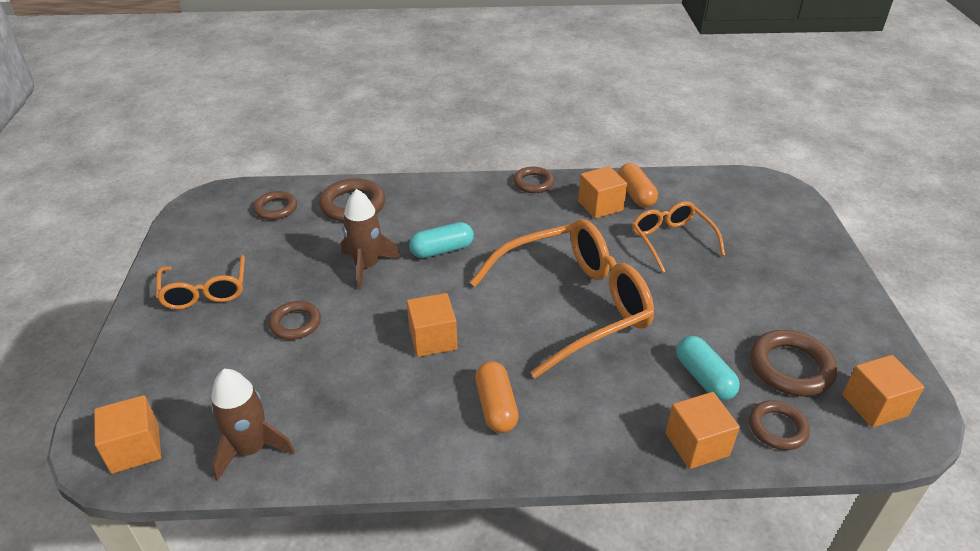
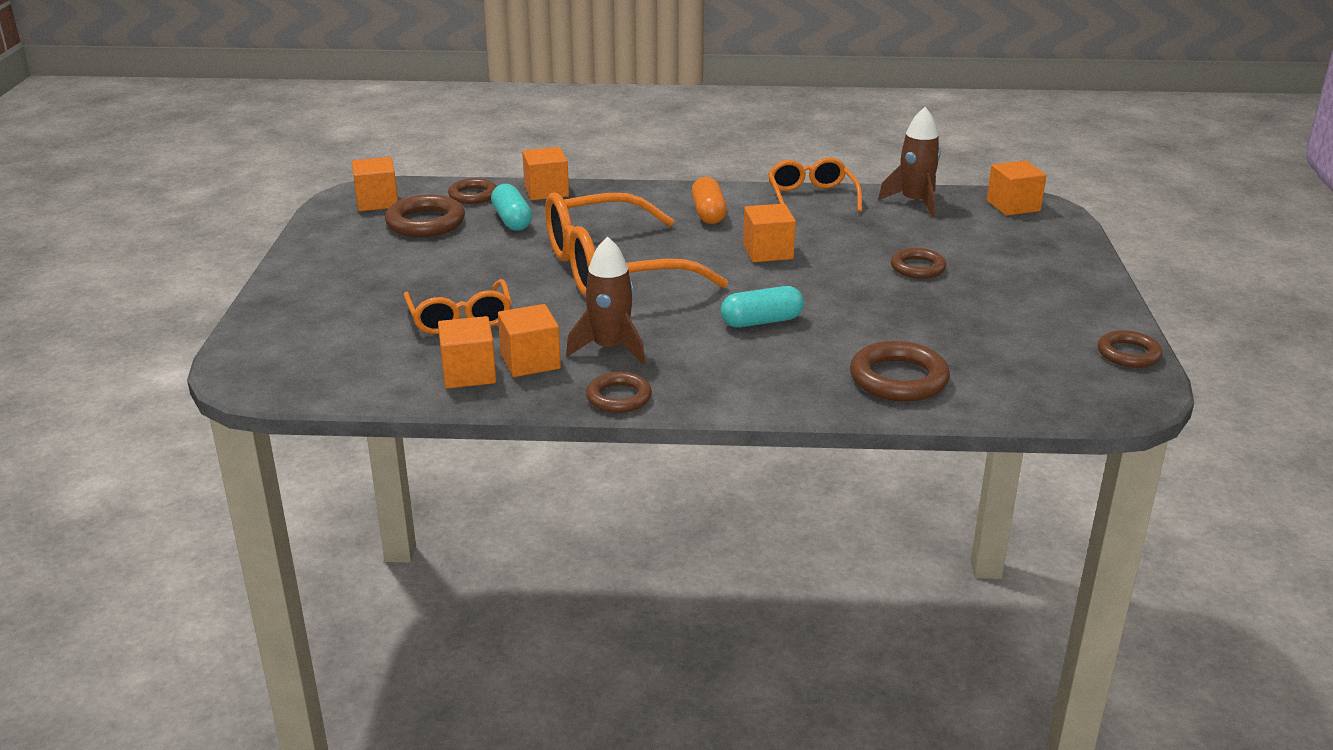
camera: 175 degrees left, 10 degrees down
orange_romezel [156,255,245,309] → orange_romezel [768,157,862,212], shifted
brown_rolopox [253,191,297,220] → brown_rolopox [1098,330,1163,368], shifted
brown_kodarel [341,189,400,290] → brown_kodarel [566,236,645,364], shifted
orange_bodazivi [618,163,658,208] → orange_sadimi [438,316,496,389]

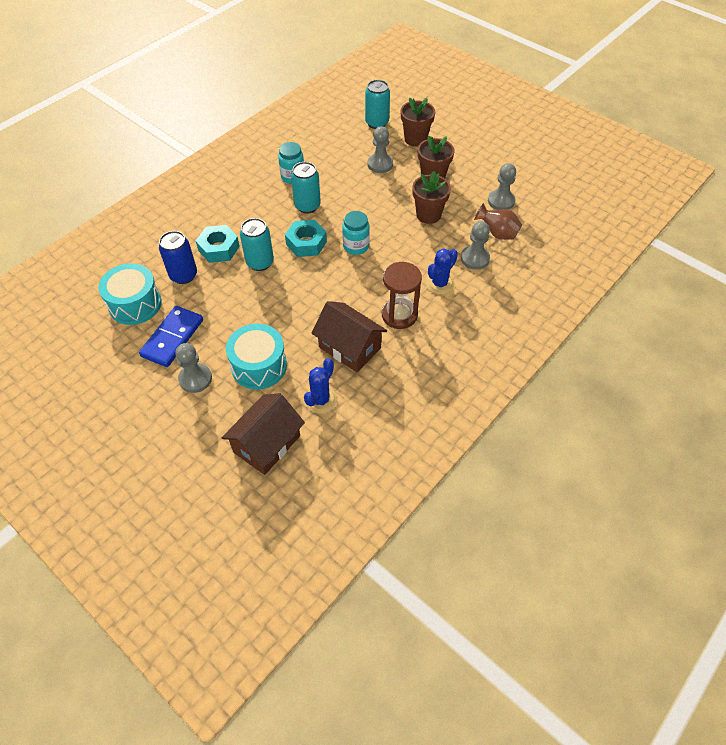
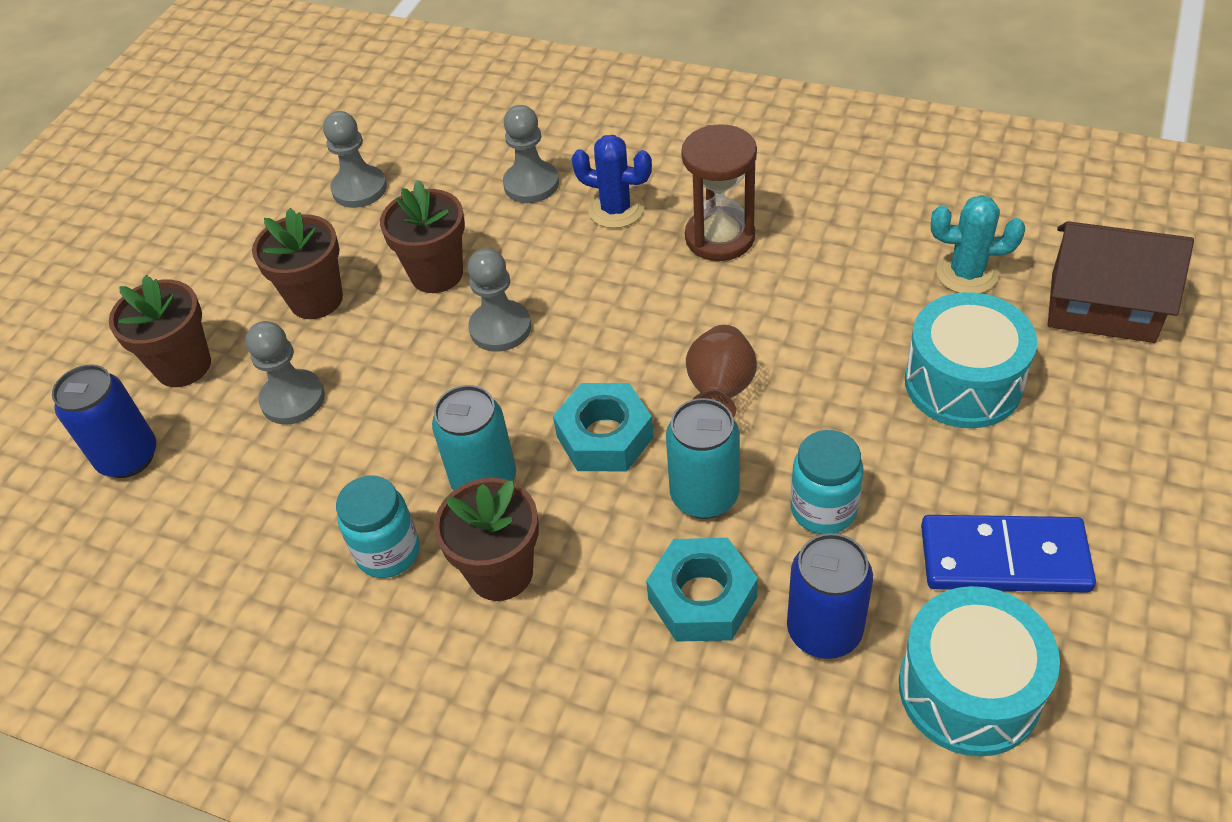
camera: 105 degrees left, 5 degrees down
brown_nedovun [312,301,387,372] → -
- → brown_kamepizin [434,478,539,601]
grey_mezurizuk [175,343,212,393] → grey_mezurizuk [468,248,531,352], shifted
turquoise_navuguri [342,211,370,255] → turquoise_navuguri [791,430,864,534], shifted
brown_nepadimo [474,203,522,240] → brown_nepadimo [686,325,757,418], shifted
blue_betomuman [304,358,337,414] → turquoise_betomuman [931,195,1025,293]
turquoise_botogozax [365,80,390,129] → blue_botogozax [52,365,156,478]

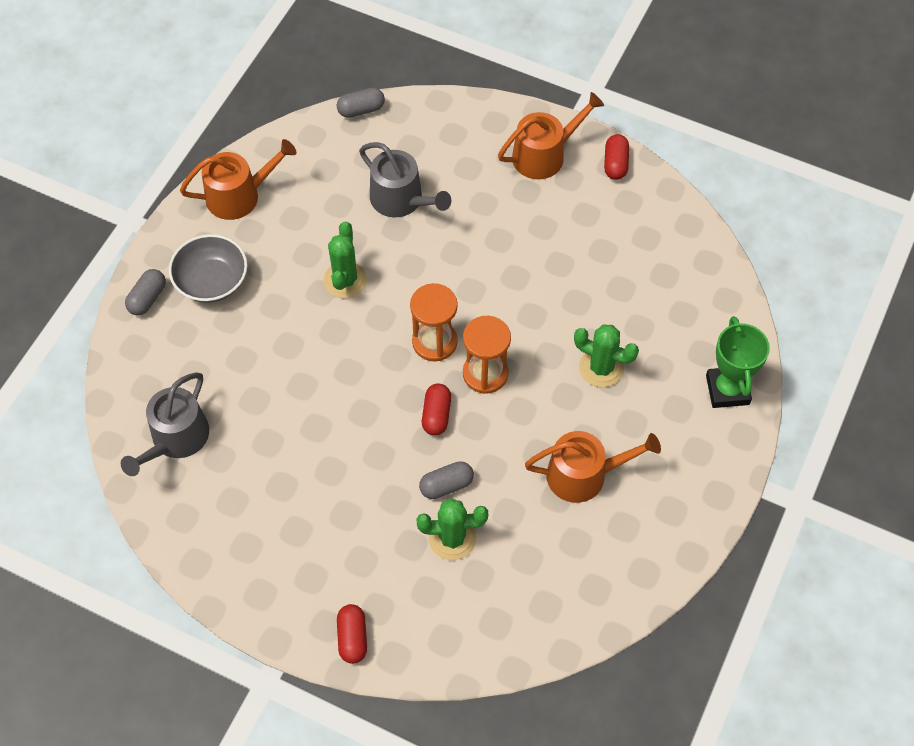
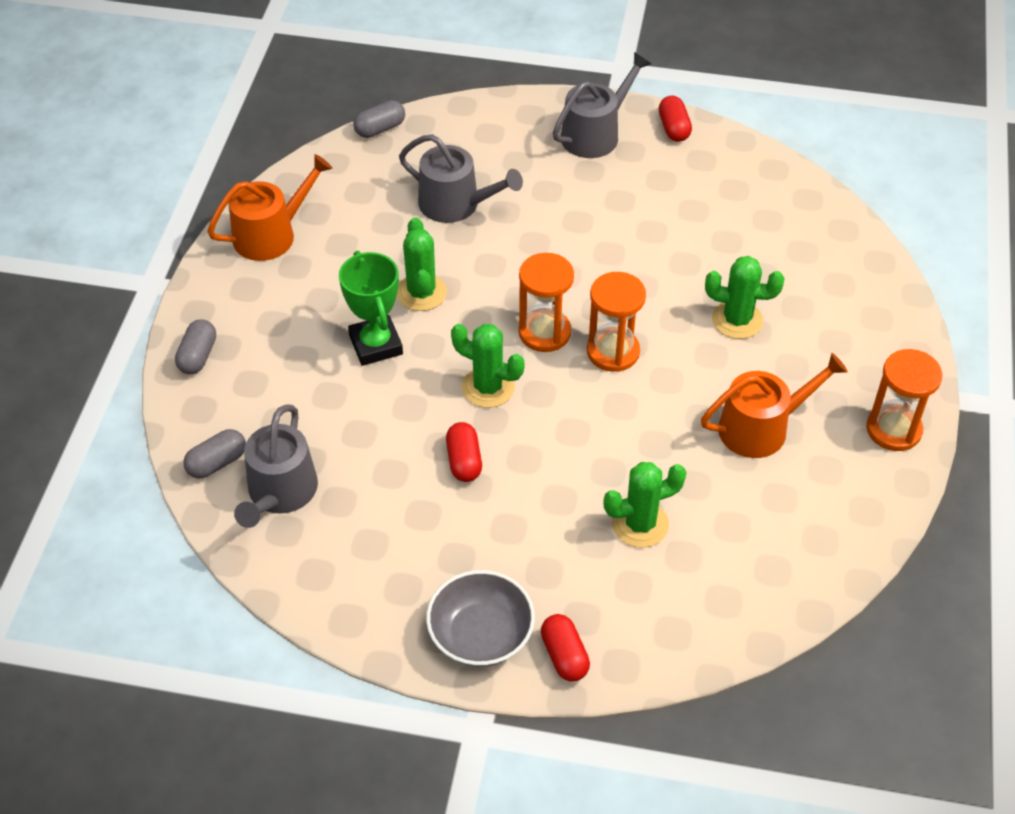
camera: 15 degrees left, 10 degrees down
- → green_betomuman [451,324,525,408]
- → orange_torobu [866,349,943,451]
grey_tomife [169,234,248,303] → grey_tomife [426,570,535,667], shifted
grey_bodazivi [419,461,474,499] → grey_bodazivi [183,429,246,478], shifted
red_bodazivi [422,383,451,436] → red_bodazivi [446,422,482,482], shifted
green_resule [706,316,770,408] → green_resule [339,251,403,366], shifted
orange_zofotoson [498,92,604,179] → grey_zofotoson [553,52,651,158]

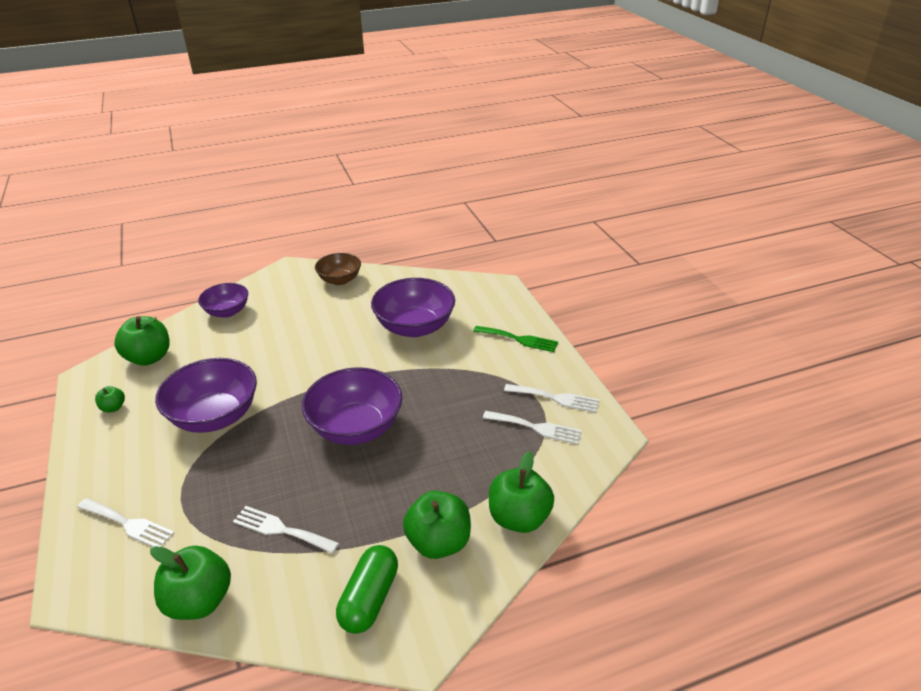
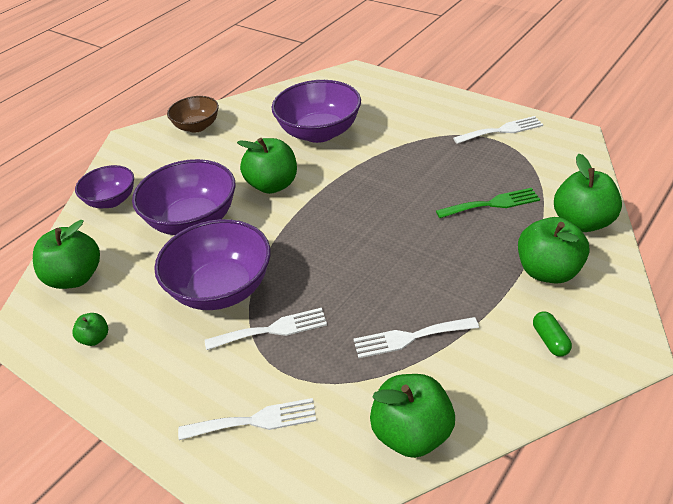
camera: 30 degrees left, 5 degrees up
- → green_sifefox [237,138,297,194]
purple_tomife [302,367,402,445] → purple_tomife [132,159,235,235], shifted
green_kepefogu [473,326,558,352] → green_kepefogu [436,188,540,218], shifted
white_kepefogu [483,411,582,445] → white_kepefogu [205,308,327,350], shifted
green_bodazivi [336,545,398,634] → green_bodazivi [533,312,572,357], x0.55

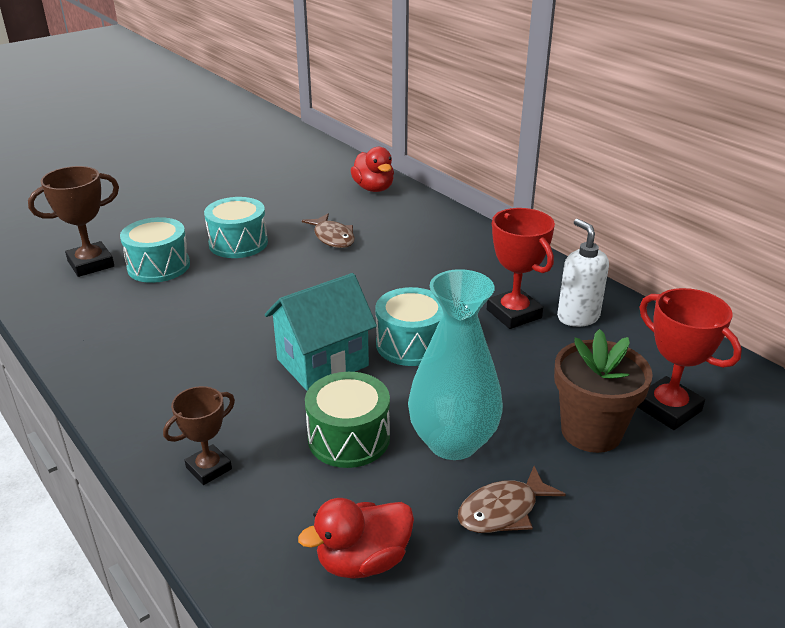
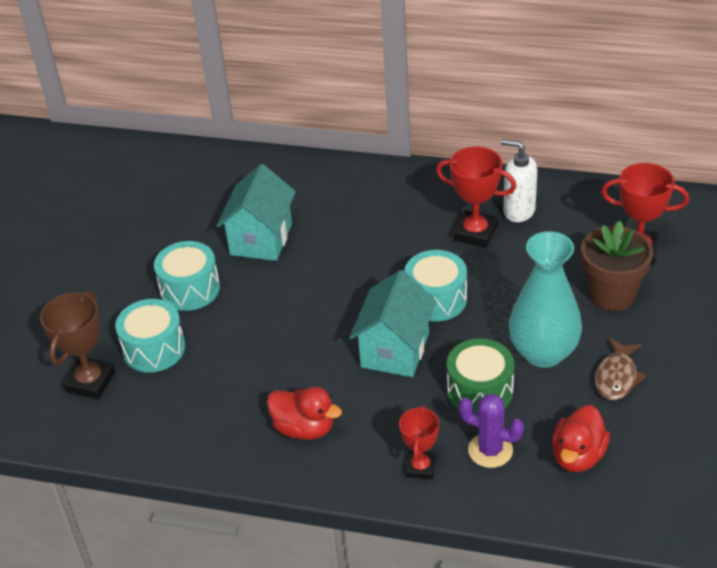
camera: 35 degrees left, 10 degrees up
- → purple_betomuman [459,394,524,468]
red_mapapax [351,147,394,192] → red_mapapax [267,387,342,440], shifted
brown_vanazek [302,213,355,248] → turquoise_nedovun [217,164,296,261]
brown_resule [163,386,235,485] → red_resule [399,405,439,480]

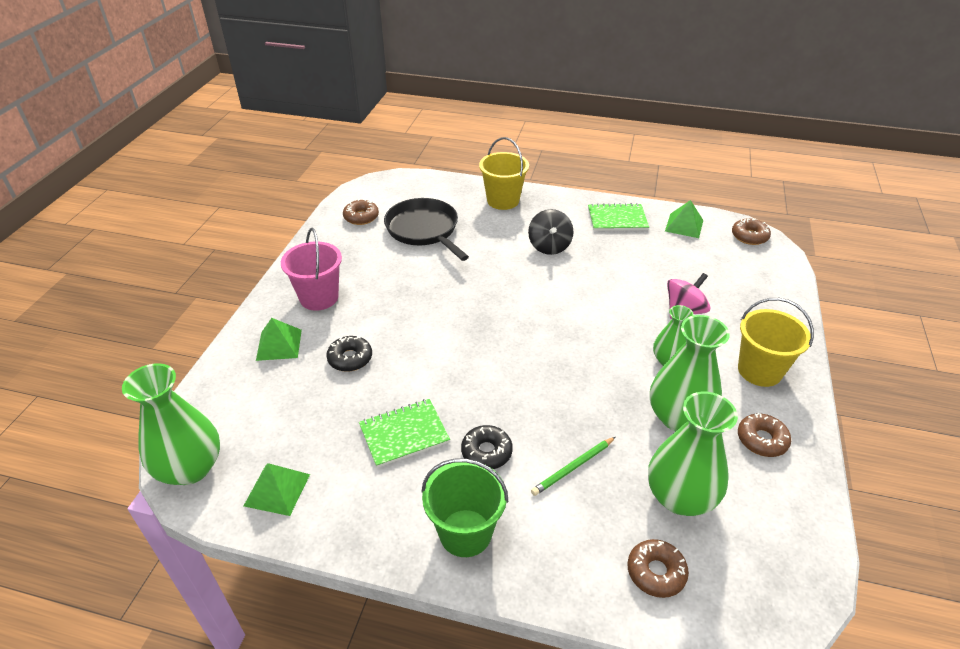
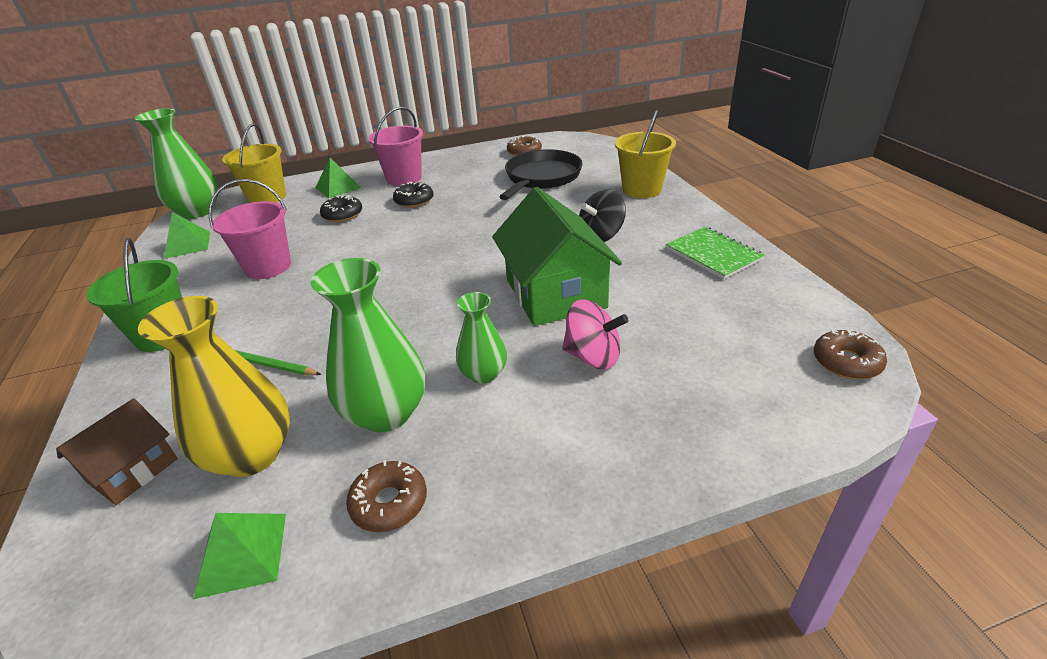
camera: 60 degrees right, 5 degrees down
- → green_nedovun [492,187,622,326]
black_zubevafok [461,425,513,469] → black_zubevafok [393,182,433,208], shifted
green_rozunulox [665,200,703,238] → green_rozunulox [193,513,286,599], shifted
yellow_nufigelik [738,298,814,387] → yellow_nufigelik [222,123,286,203], shifted
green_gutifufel [359,399,450,468] → pink_nufigelik [209,179,291,279]
brown_zubevafok [627,539,689,598] → brown_nedovun [56,398,178,505]
green_nepadimo [648,392,738,516] → yellow_nepadimo [138,296,290,477]

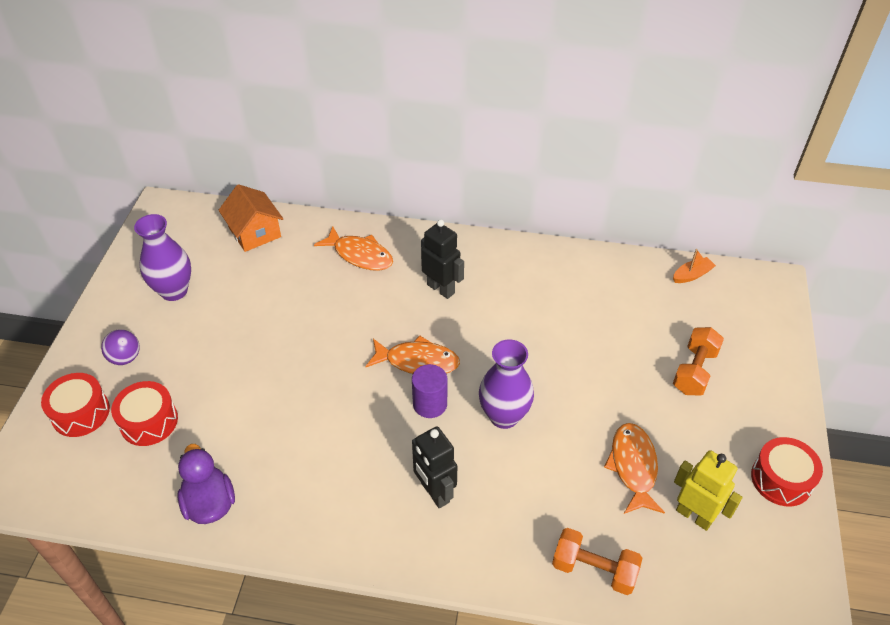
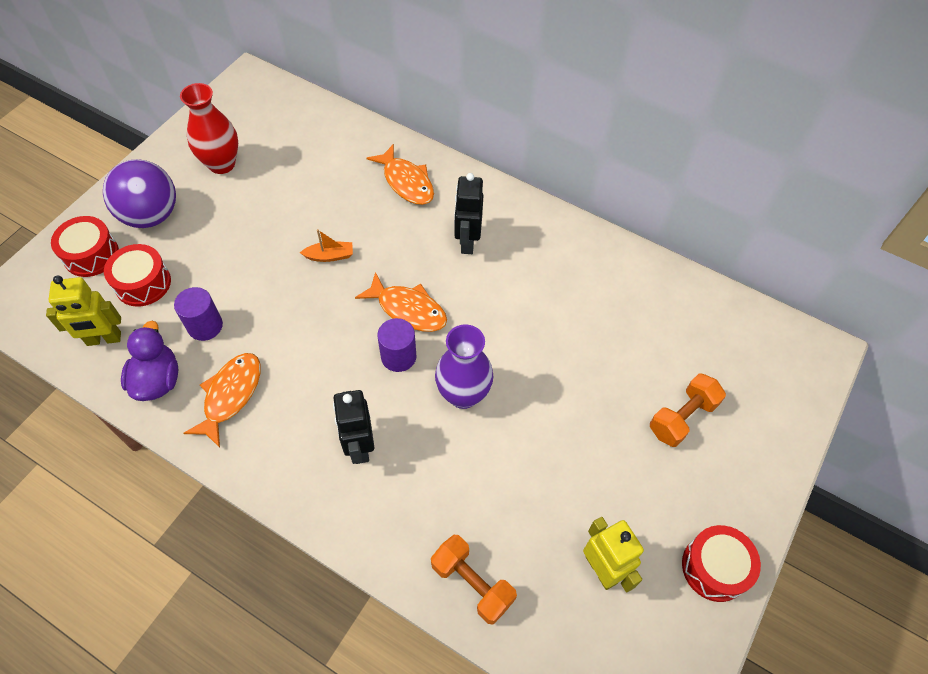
camera: 20 degrees right, 10 degrees up
orange_nedovun [218,184,283,252] → -
- → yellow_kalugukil [46,275,121,346]
- → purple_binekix [174,287,223,341]
orange_vanazek [604,423,665,514] → orange_vanazek [184,353,261,448], shifted
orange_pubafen [673,249,716,283] → orange_pubafen [300,229,353,262], shifted
purple_nepadimo [134,214,191,301] → red_nepadimo [180,83,238,174]
black_kalugukil [421,219,464,299] → black_kalugukil [454,173,484,254], 150 degrees counterclockwise
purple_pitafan [101,329,139,365] → purple_pitafan [103,159,176,228], x1.91

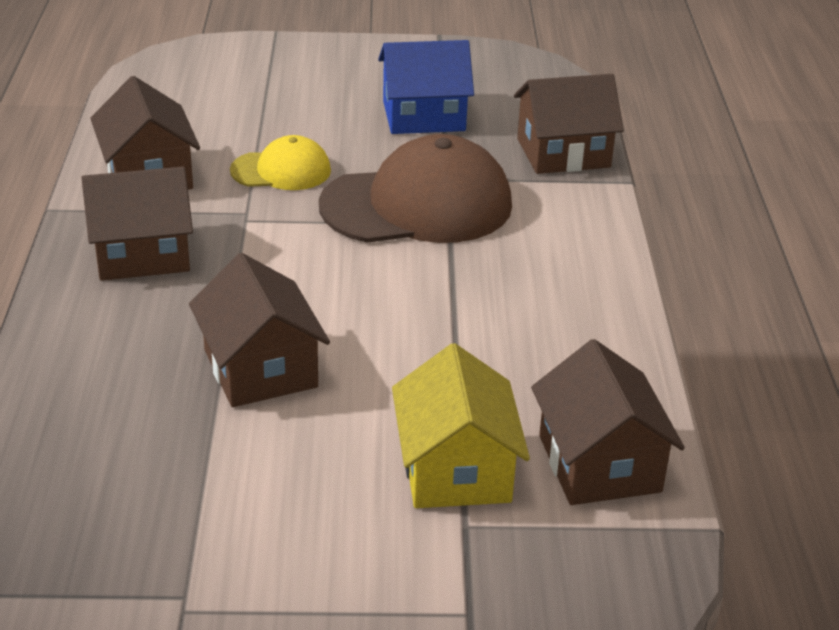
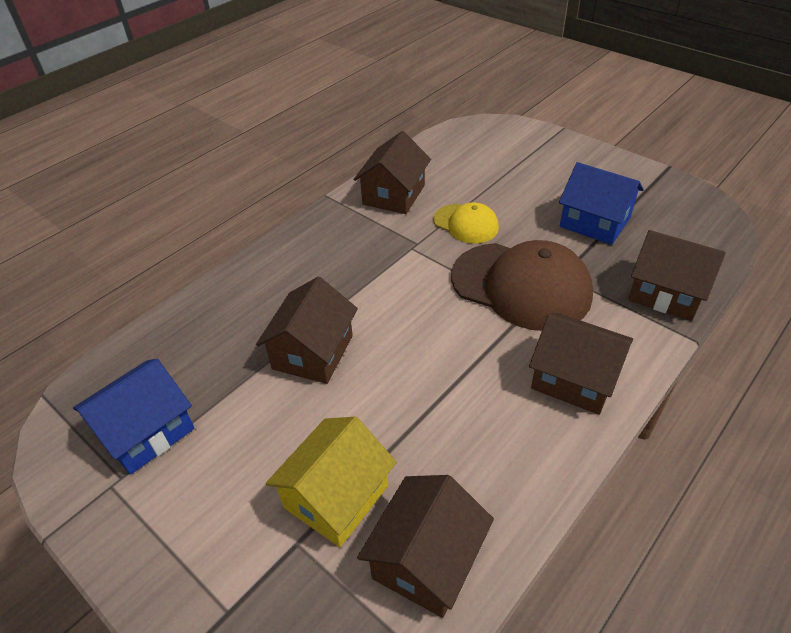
camera: 45 degrees right, 10 degrees up
- → blue_nedovun [73,359,195,475]
brown_nedovun [81,167,193,281] → brown_nedovun [529,313,633,415], shifted

